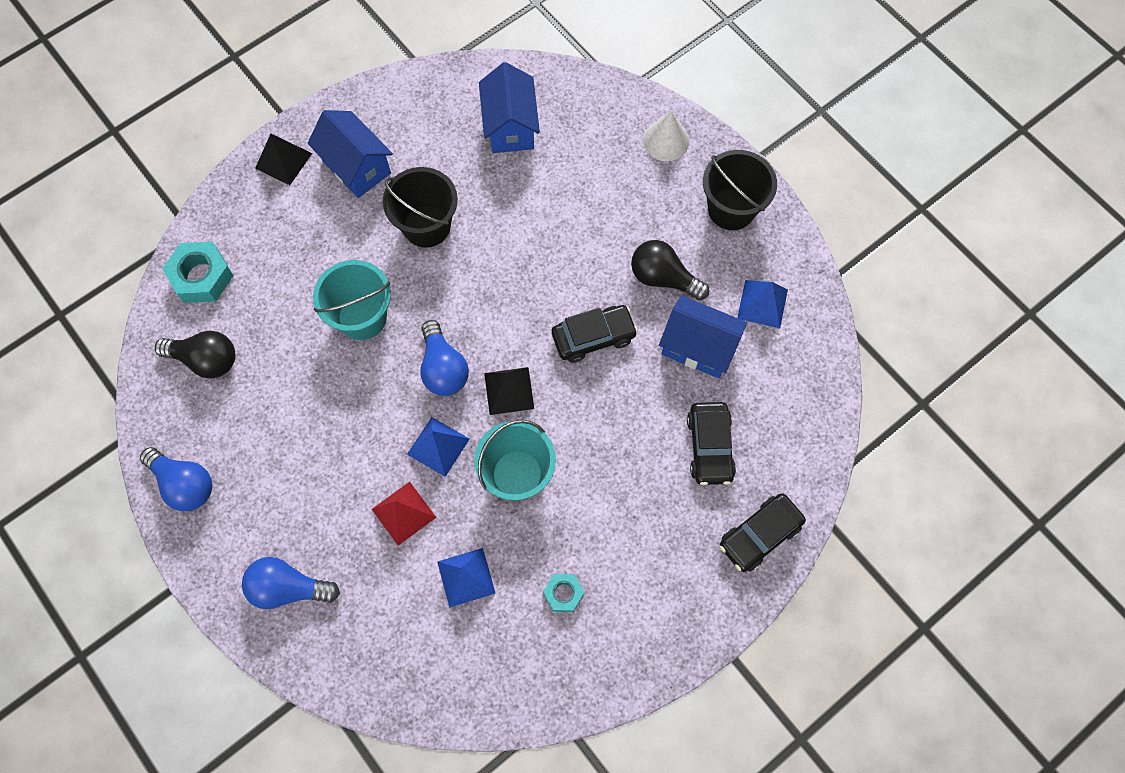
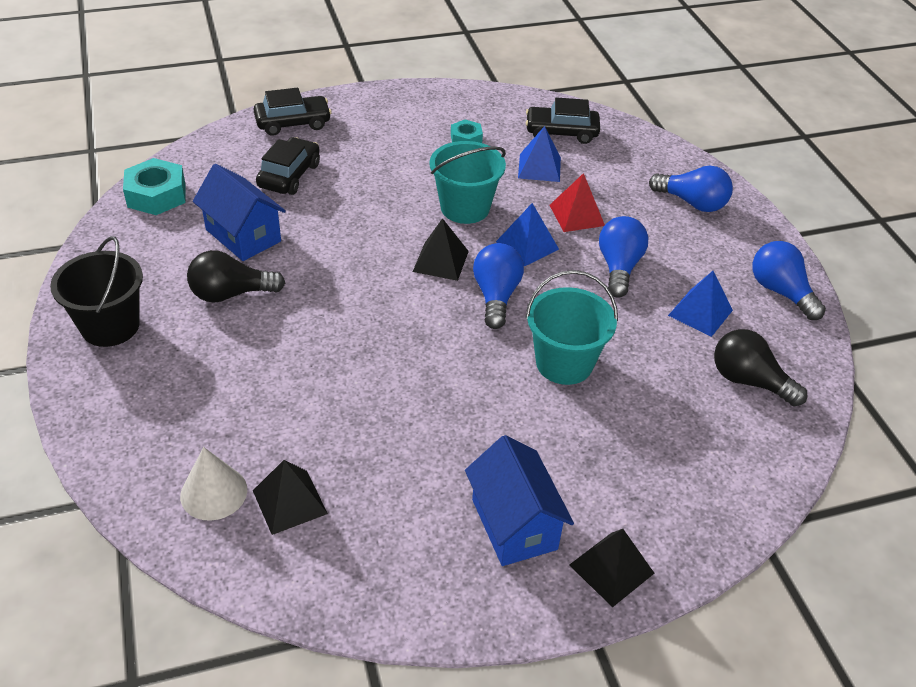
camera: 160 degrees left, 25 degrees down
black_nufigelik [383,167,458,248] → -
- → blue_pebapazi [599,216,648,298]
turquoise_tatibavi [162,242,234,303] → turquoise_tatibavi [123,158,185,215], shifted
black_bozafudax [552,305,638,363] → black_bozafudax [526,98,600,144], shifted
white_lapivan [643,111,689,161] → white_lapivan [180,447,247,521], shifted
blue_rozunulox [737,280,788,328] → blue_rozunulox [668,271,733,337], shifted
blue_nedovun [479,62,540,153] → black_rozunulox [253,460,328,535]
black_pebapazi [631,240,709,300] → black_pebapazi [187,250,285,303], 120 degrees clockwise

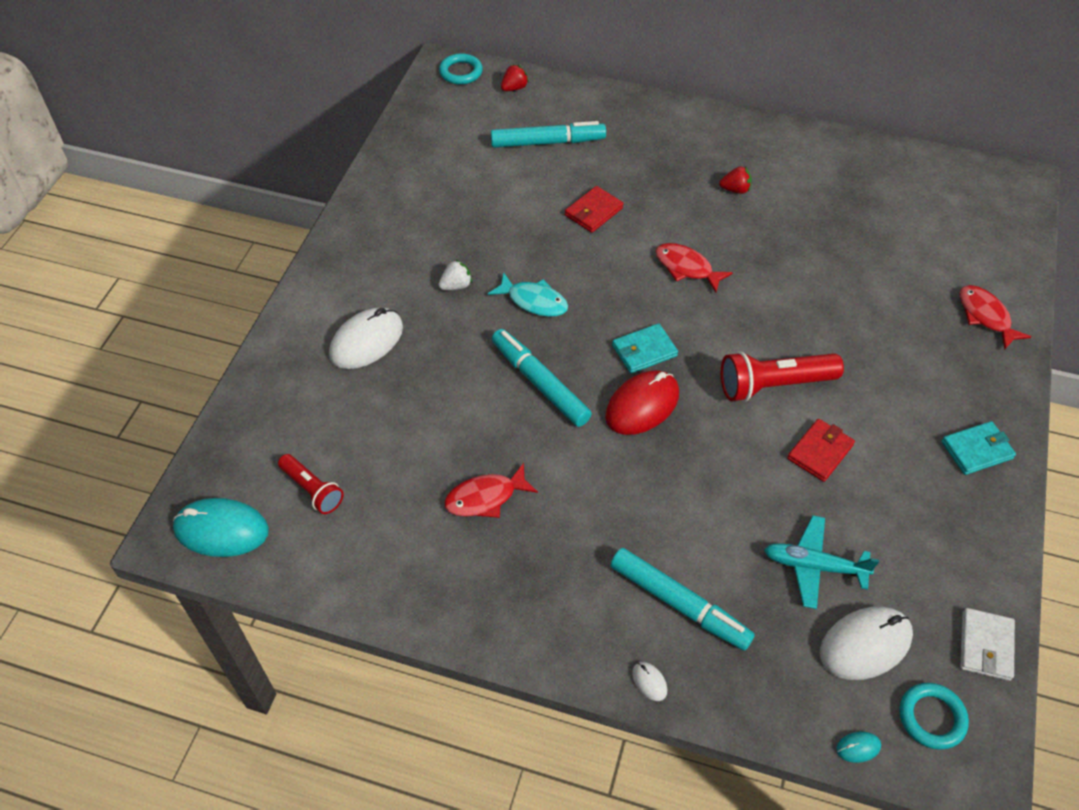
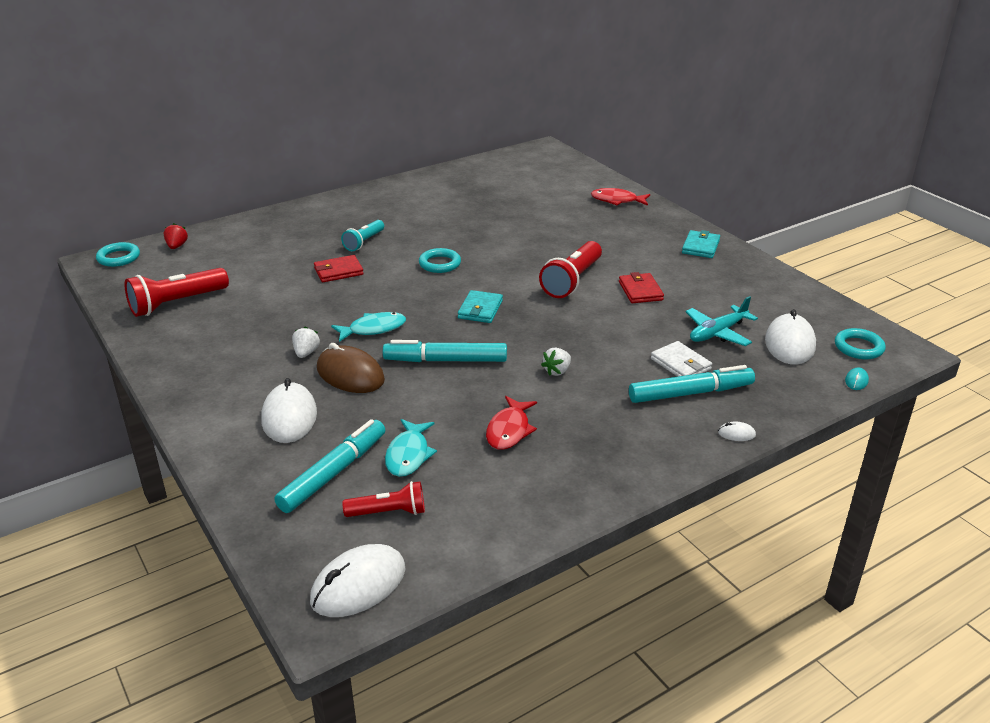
camera: 50 degrees left, 20 degrees down
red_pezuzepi [605,370,679,435] → -
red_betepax [719,166,752,194] → -
- → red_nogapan [125,268,229,317]
- → brown_pezuzepi [317,343,385,393]
- → turquoise_nogapan [341,220,384,251]
- → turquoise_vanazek [385,419,437,477]
- → white_betepax [541,348,571,376]
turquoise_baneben [491,121,606,148] → turquoise_baneben [274,419,385,513], shifted
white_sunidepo [960,608,1015,681] → white_sunidepo [651,341,712,377], shifted
red_vanazek [655,243,733,293] → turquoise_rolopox [419,248,461,273]
turquoise_pezuzepi [173,498,269,557] → white_pezuzepi [310,544,406,617]
red_sunidepo [565,186,624,233] → red_sunidepo [314,255,364,282], 75 degrees clockwise

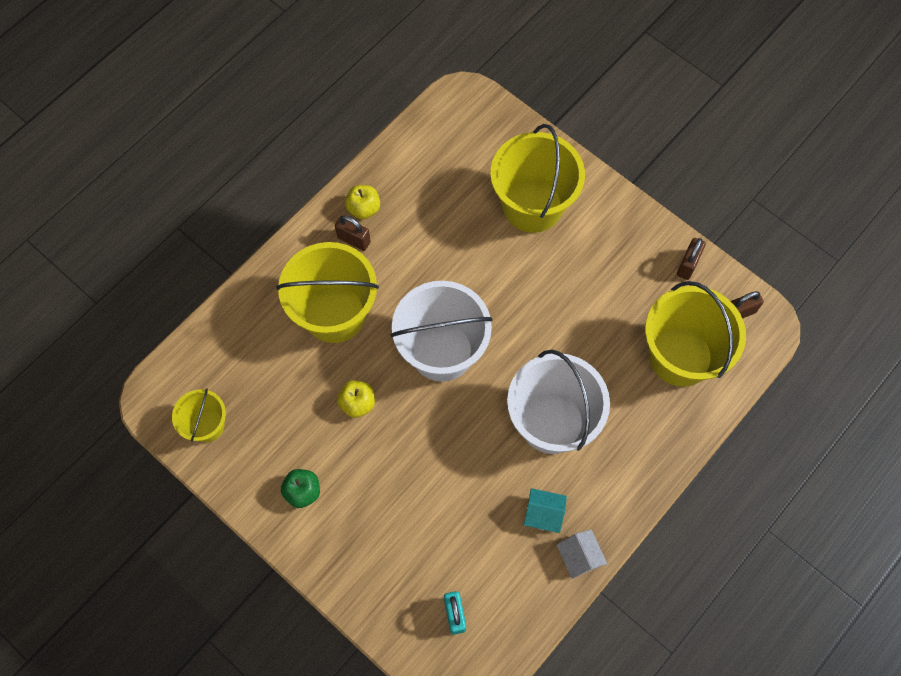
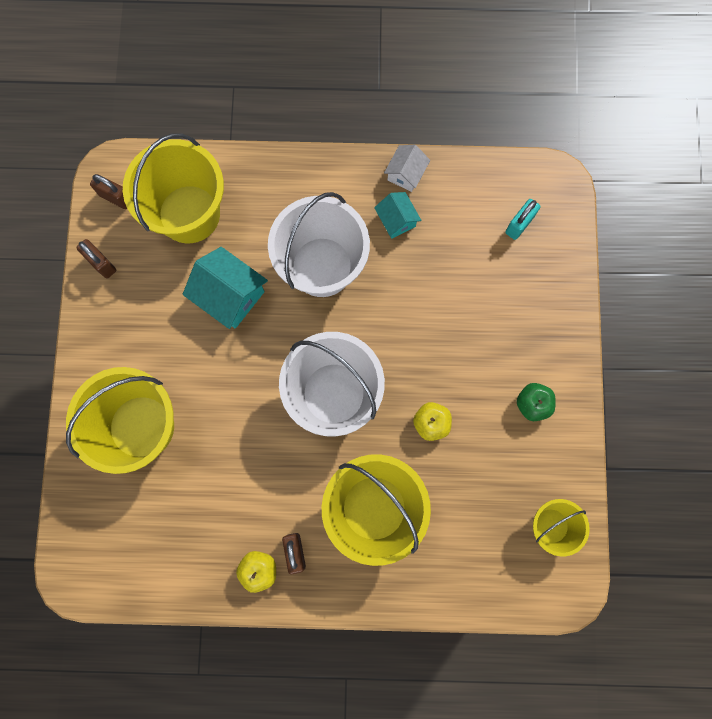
camera: 130 degrees left, 10 degrees up
- → turquoise_nedovun [183,247,268,329]
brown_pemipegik [677,238,706,280] → brown_pemipegik [76,239,116,279], 60 degrees clockwise

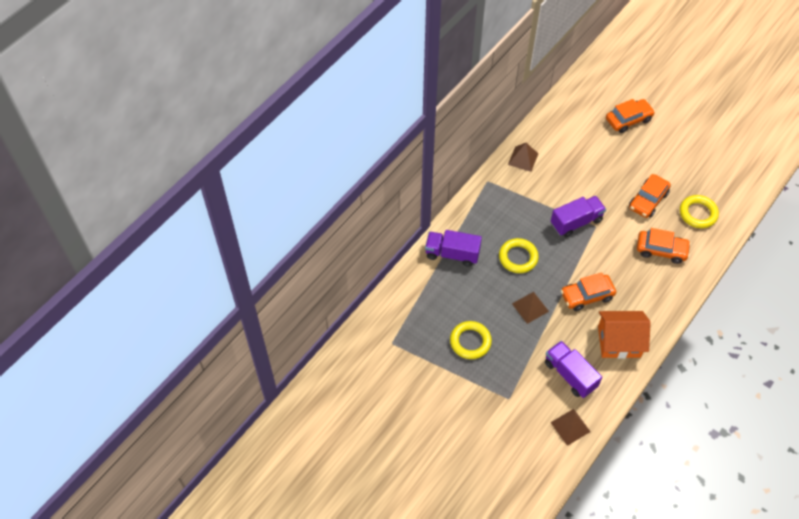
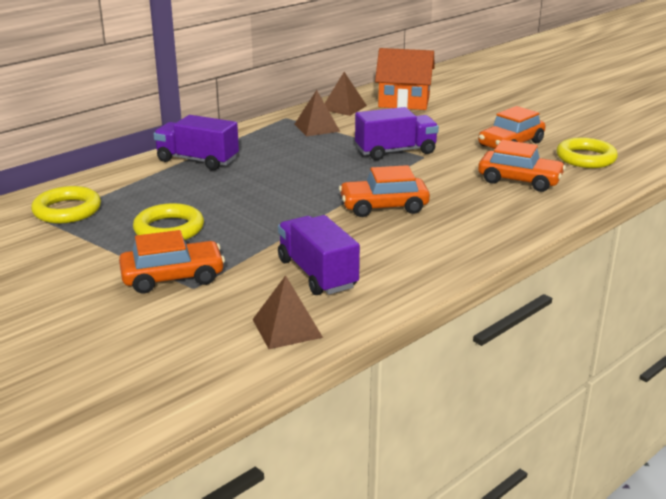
camera: 10 degrees right, 30 degrees down
yellow_rolopox [499,238,539,273] → yellow_rolopox [31,186,101,223], shifted
brown_rozunulox [512,292,549,324] → brown_rozunulox [294,90,340,136], shifted
orange_nedovun [598,311,651,359] → orange_nedovun [375,48,435,110], shifted
orange_bozafudax [606,99,655,133] → orange_bozafudax [119,230,225,293], shifted

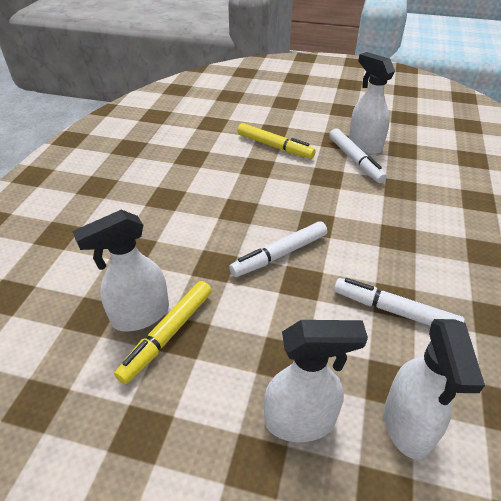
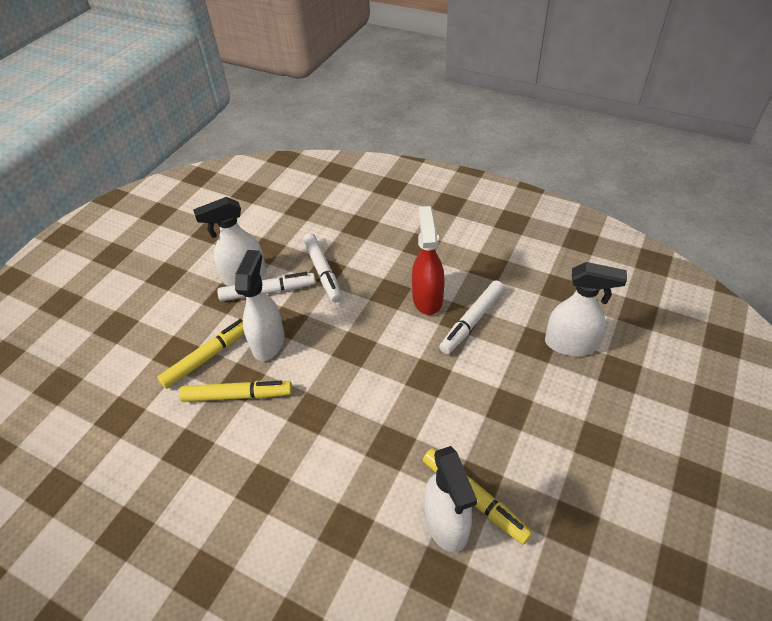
camera: 75 degrees left, 5 degrees up
- → yellow_baneben [179,381,292,402]
- → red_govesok [412,206,445,315]
white_baneben [229,221,327,277] → white_baneben [303,233,342,303], shifted
white_govesok [264,320,368,442] → white_govesok [235,250,285,361], shifted

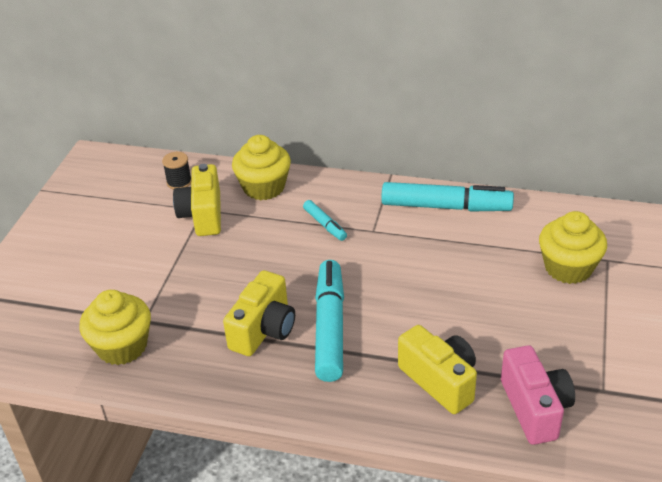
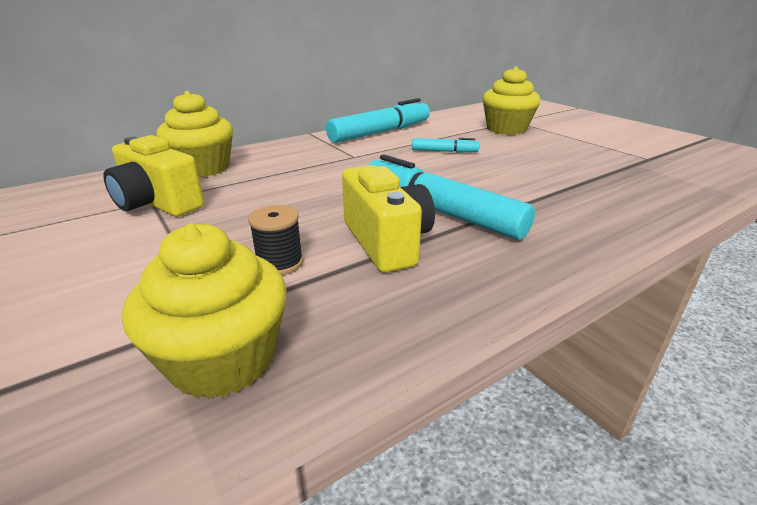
camera: 50 degrees left, 10 degrees down
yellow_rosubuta [398,325,477,414] → -
pink_rosubuta [501,345,575,445] → -
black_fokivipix [162,152,191,190] → black_fokivipix [248,205,303,275], shifted
turquoise_baneben [303,200,347,241] → turquoise_baneben [412,138,480,153], shifted

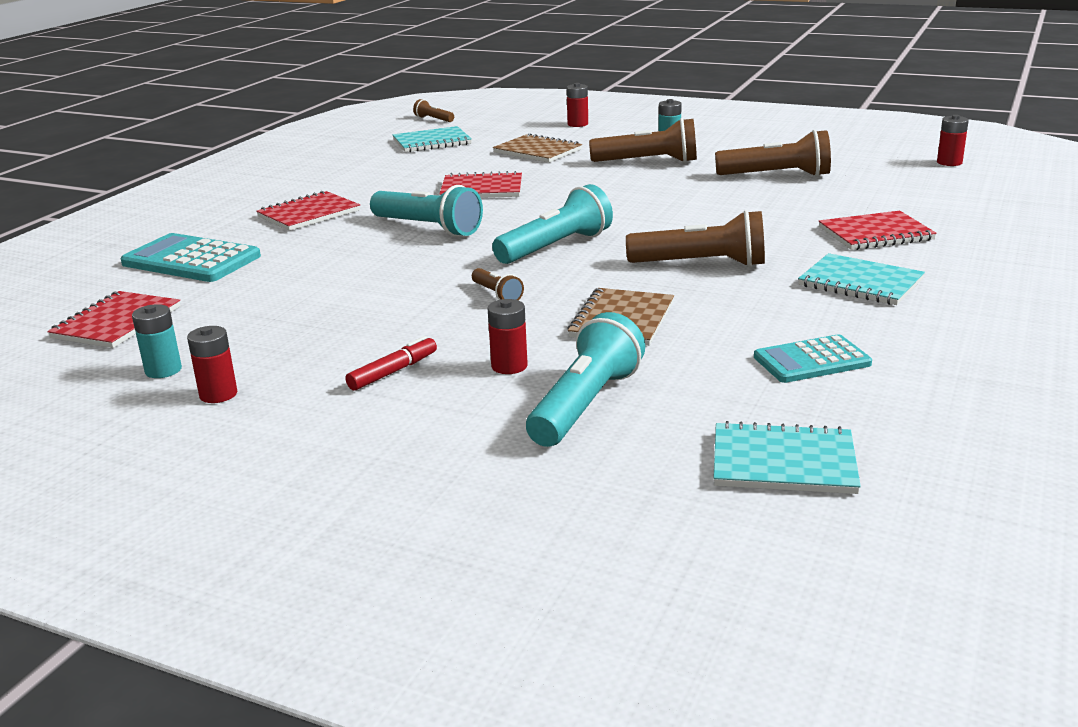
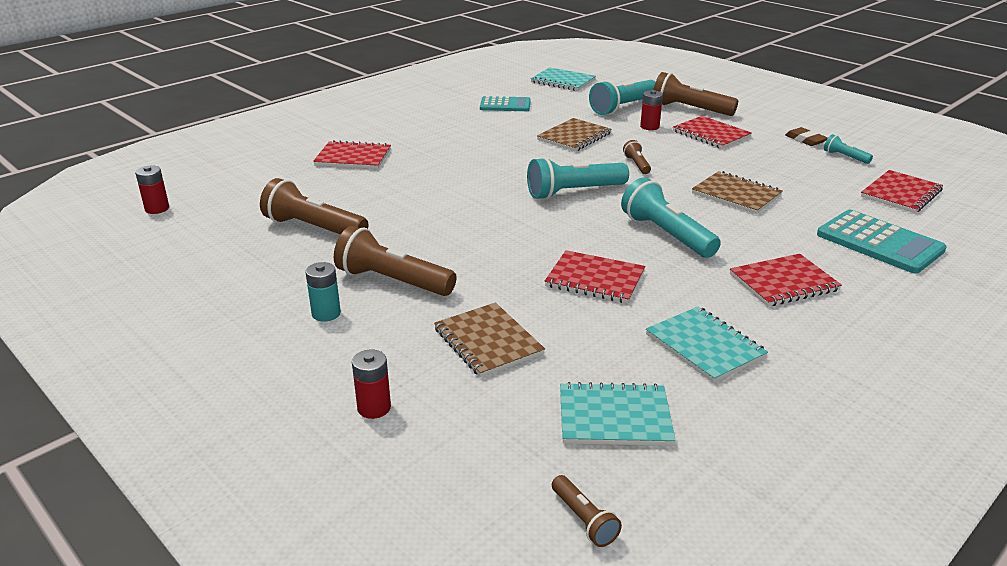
camera: 160 degrees left, 5 degrees up
- → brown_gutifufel [692,171,783,214]
brown_nogapan [626,210,765,267] → brown_nogapan [653,72,738,116], shifted
turquoise_gutifufel [798,253,925,305] → turquoise_gutifufel [646,307,768,383], shifted
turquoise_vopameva [132,304,182,378] → turquoise_nogapan [824,134,873,164]
red_vopameva [187,326,237,403] → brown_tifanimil [785,127,828,146]
red_baneben [346,336,437,391] → red_gutifufel [673,116,752,149]

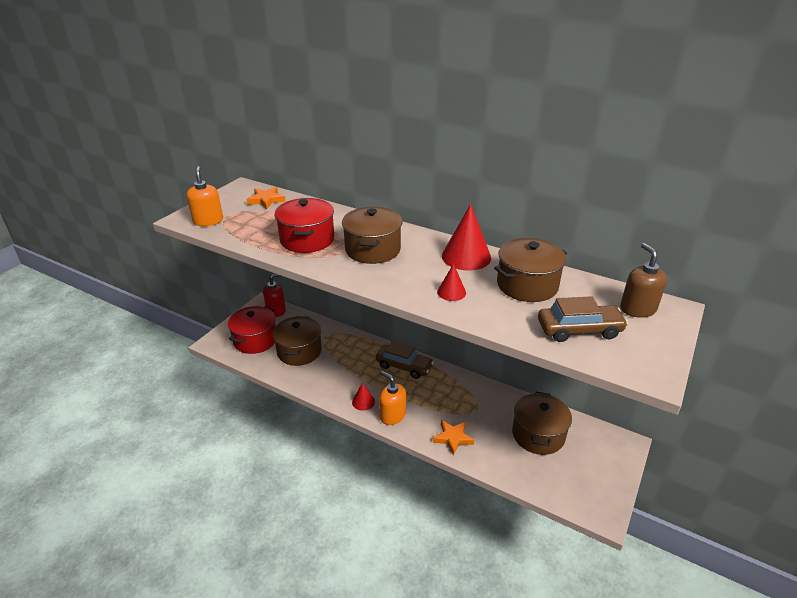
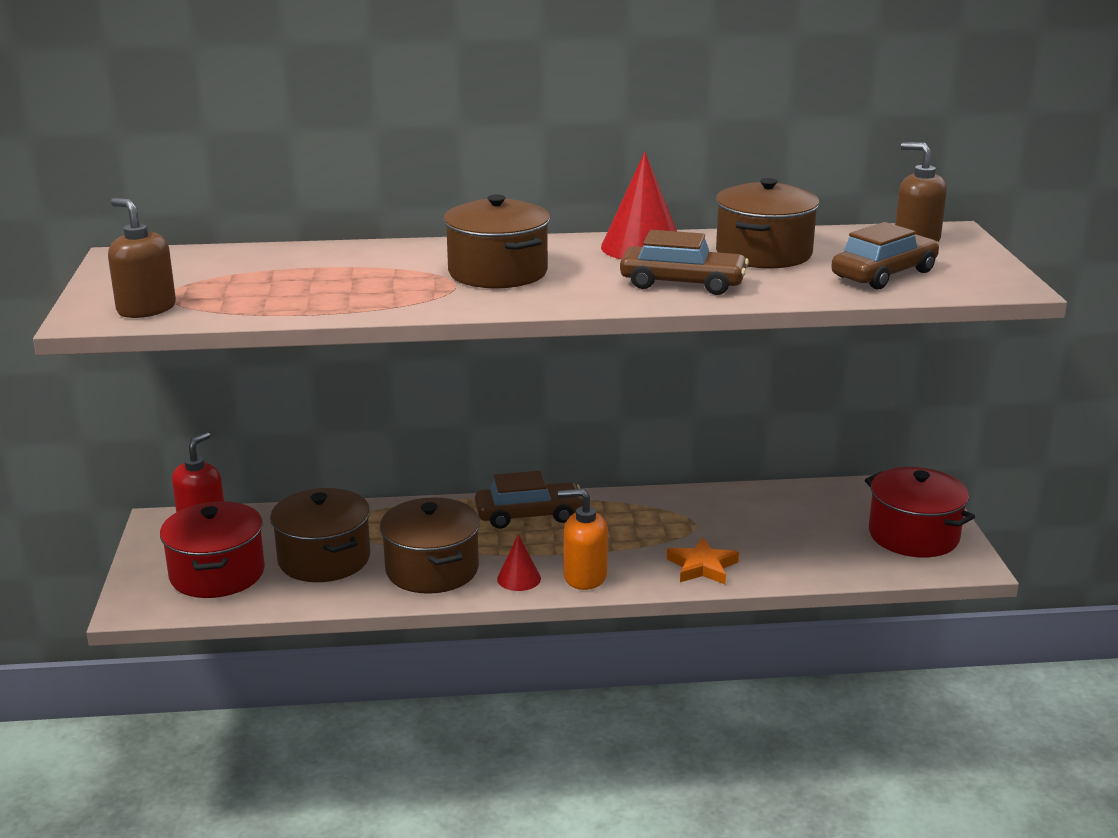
camera: 35 degrees left, 10 degrees down
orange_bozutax [247,187,286,209] → -
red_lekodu [275,198,334,253] → red_lekodu [865,467,975,557], shifted
brown_lekodu [512,392,572,455] → brown_lekodu [380,497,480,594], shifted
red_lapivan [437,264,466,301] → brown_bozafudax [620,230,749,295]
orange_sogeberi [187,166,223,226] → brown_sogeberi [108,198,176,318]

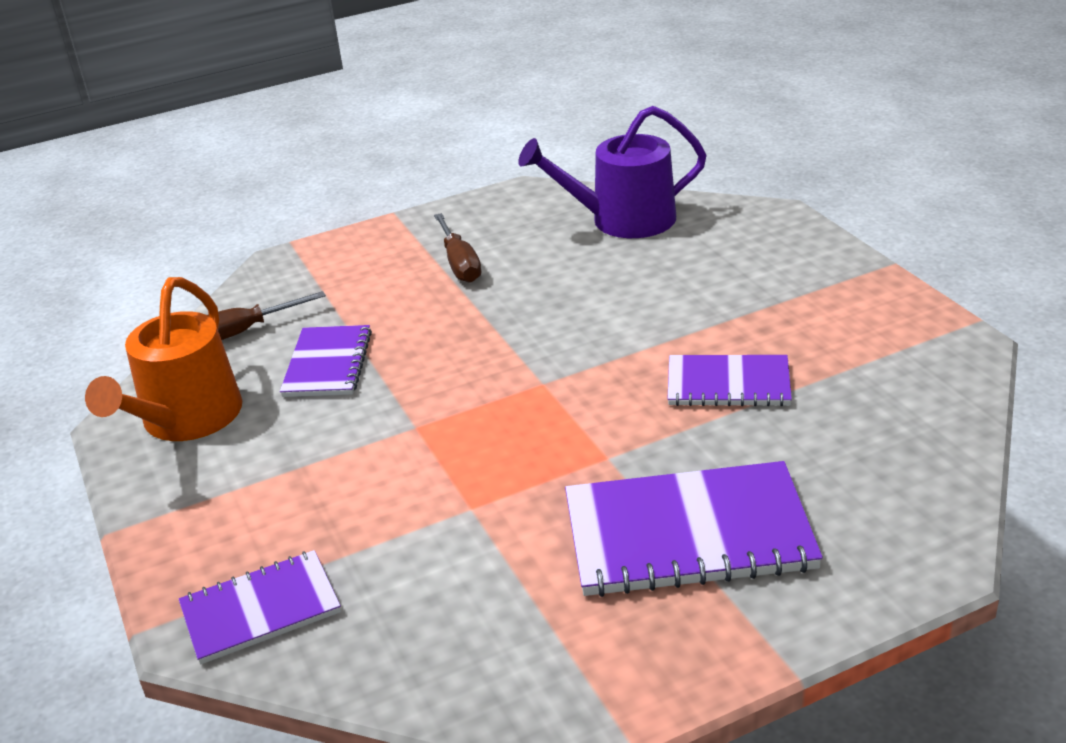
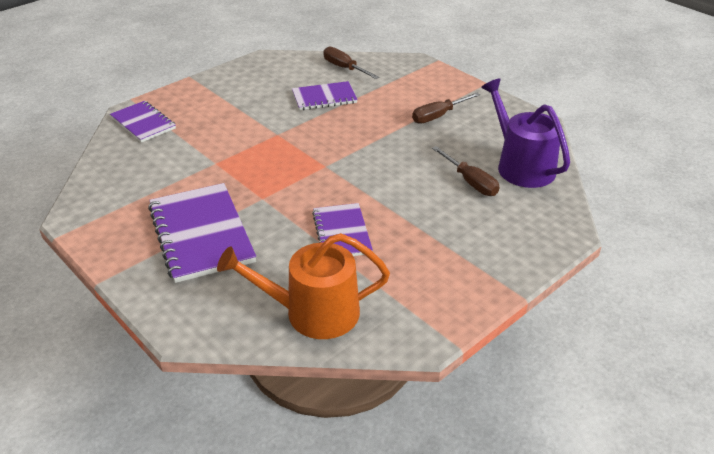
camera: 70 degrees right, 5 degrees up
- → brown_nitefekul [432,146,499,196]
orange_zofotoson [85,277,242,441] → orange_zofotoson [217,233,390,339], shifted

